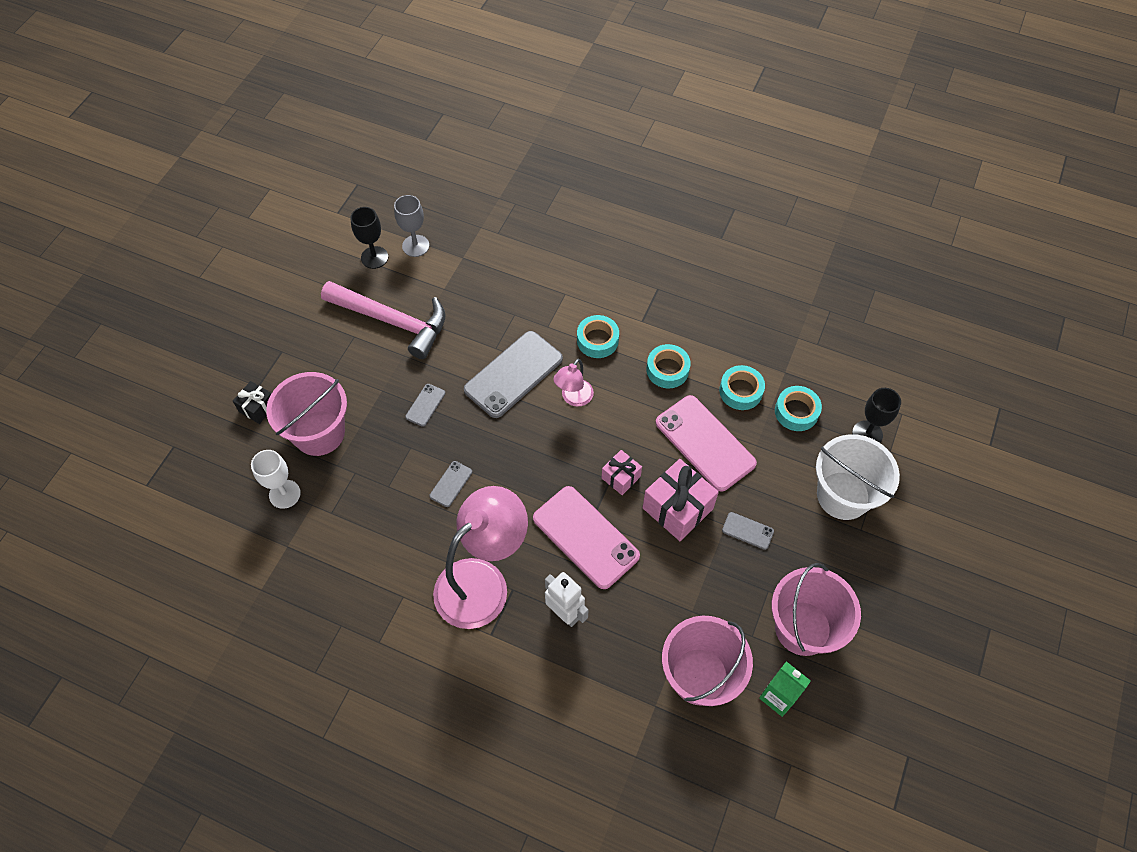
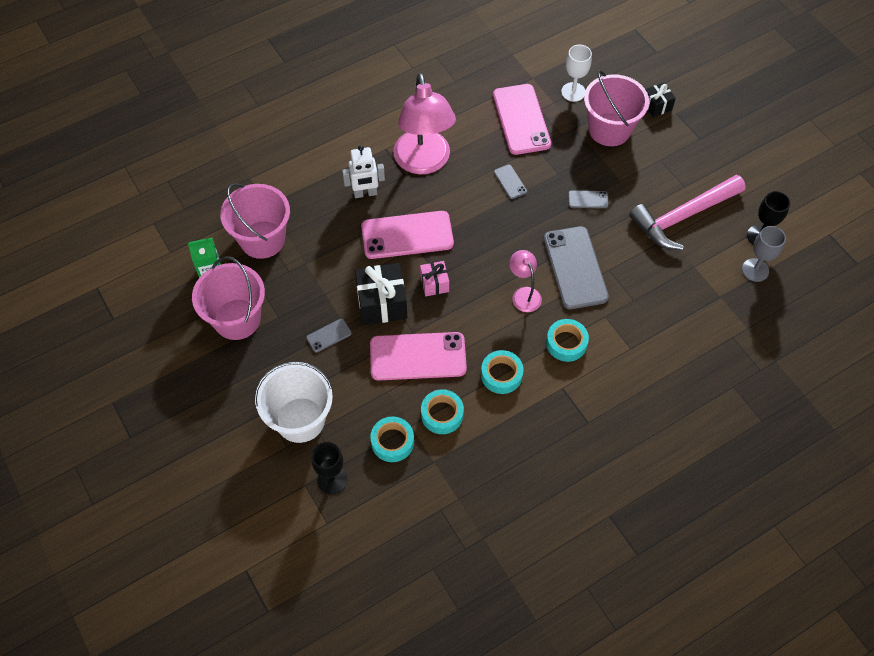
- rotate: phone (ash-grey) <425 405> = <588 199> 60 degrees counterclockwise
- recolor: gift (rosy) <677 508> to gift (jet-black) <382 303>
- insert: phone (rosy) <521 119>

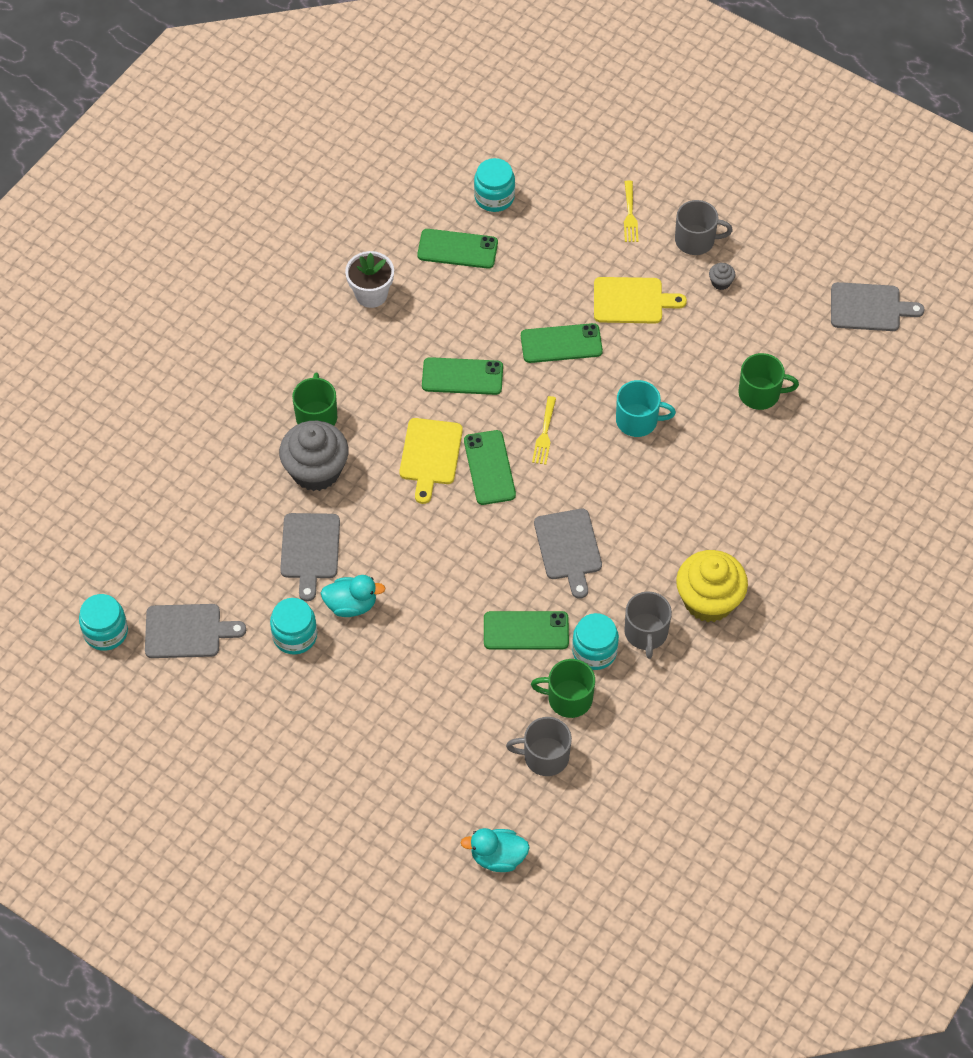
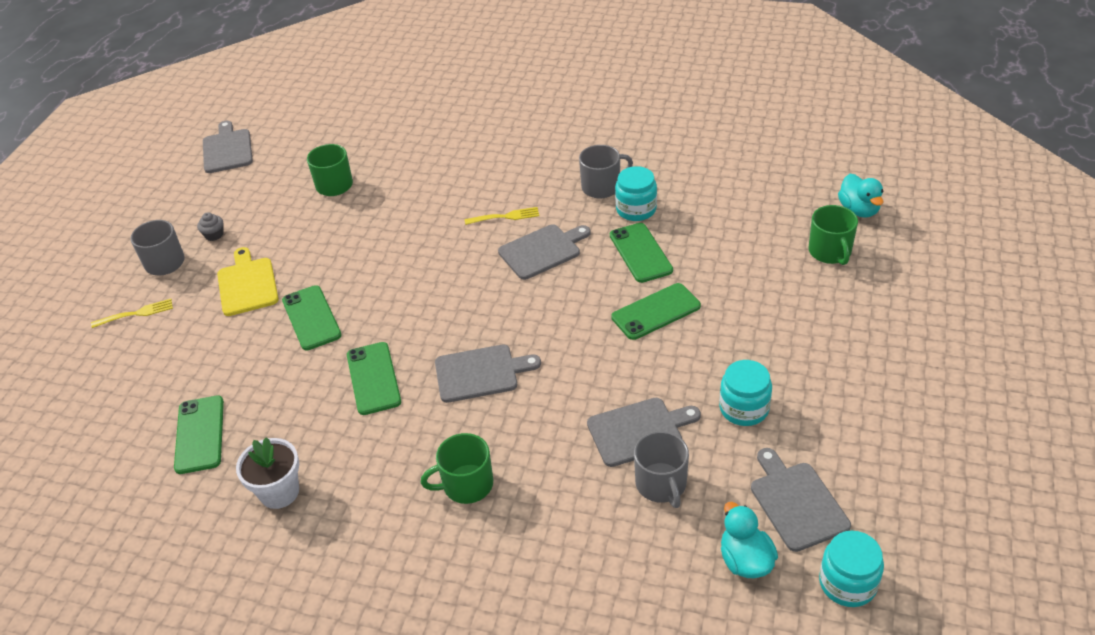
- delete: fairy cake (ash-grey) <316 470>
- move: toy duck (aqua) <351 605> to <745 560>
- recolor: chopping board (golden) <430 455> to chopping board (ash-grey) <480 373>
- move: phone (leaf-green) <489 468> to <656 312>
- delete: jar (aqua) <494 197>
- move: mug (ash-grey) <544 756> to <661 484>
- move: mug (leaf-green) <568 698> to <830 252>
- move: table fork (golden) <544 433> to <504 217>
- delete: mug (aqua) <638 420>
- delete: fairy cake (golden) <709 600>

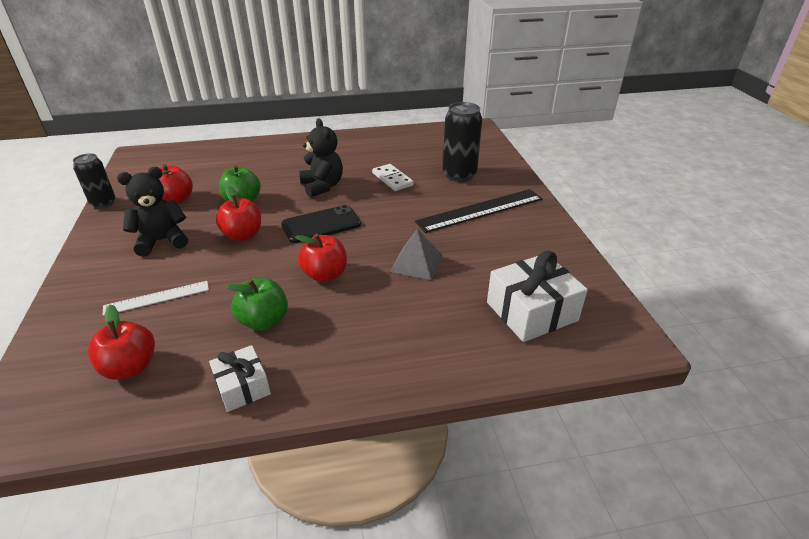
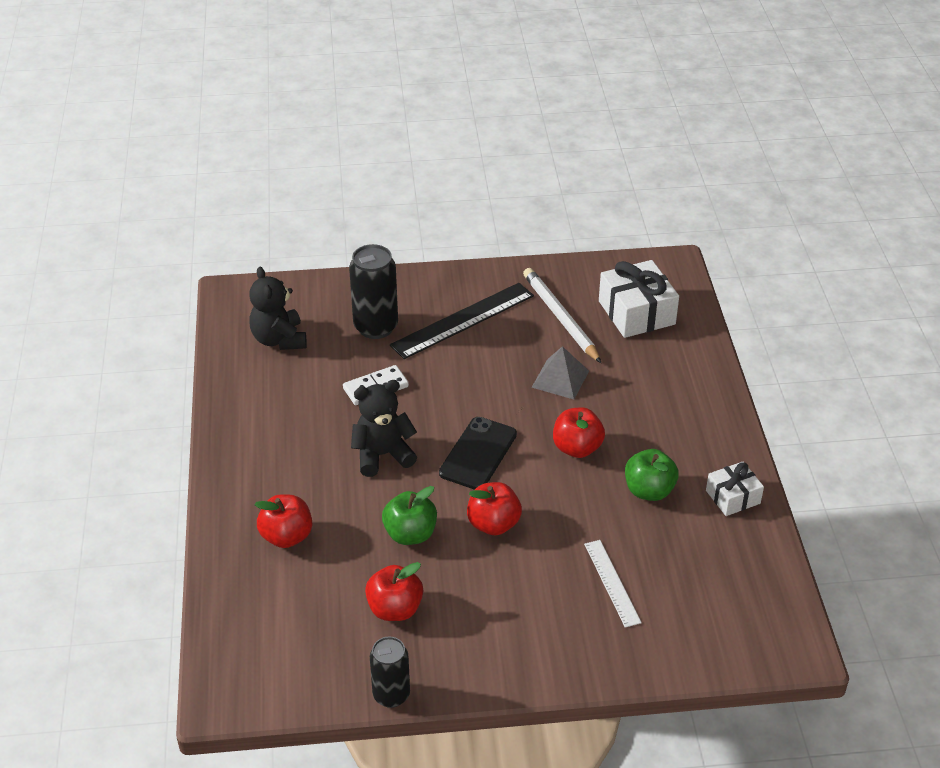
- move: apple fruit (red) <130 367> to <287 536>
- move: teddy (jet-black) <162 241> to <279 339>
- rotate: phone (jet-black) <321 224> = <478 454> 45 degrees clockwise
- rotate: measuring stick (jet-black) <480 210> = <463 320> 75 degrees clockwise
- insert: wooden pencil (snow-white) <560 317>

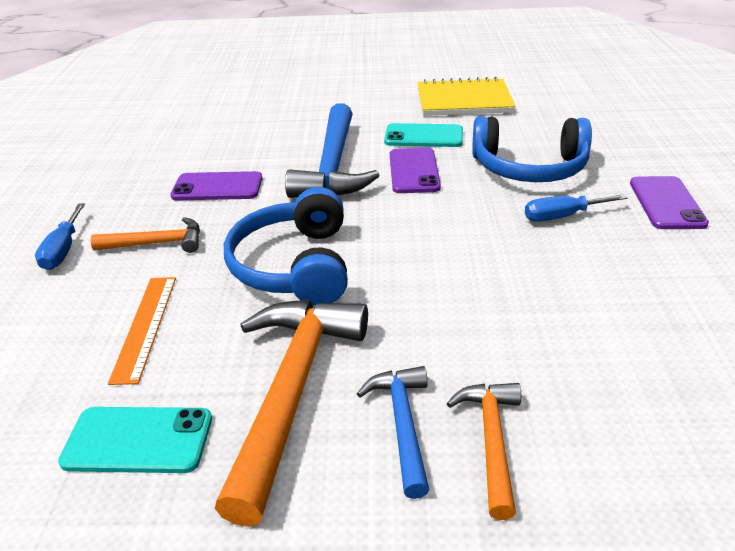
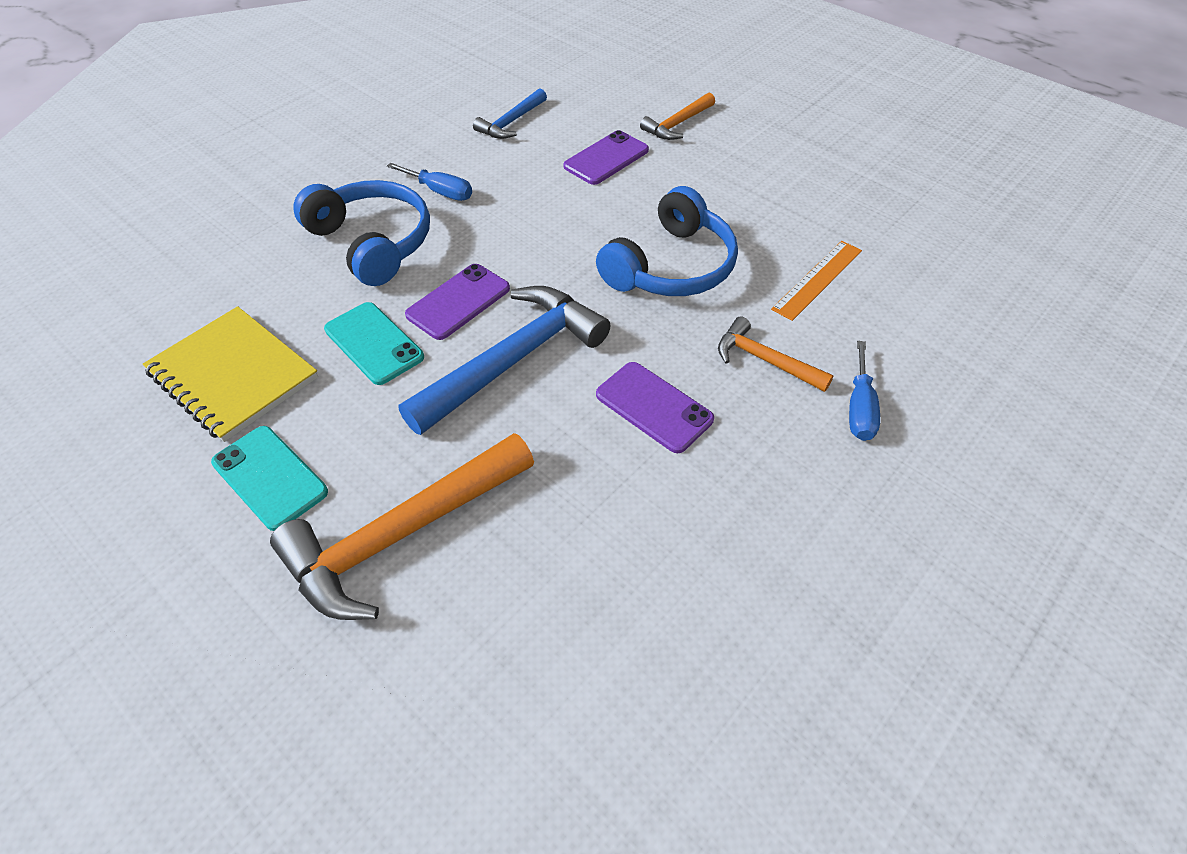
- rotate: flat screwdriver (cobalt) <63 250> = <859 408> 150 degrees clockwise
- move: phone (aqua) <138 440> to <269 477>
- move: carpenter's hammer (orange) <292 391> to <402 534>
- move: carpenter's hammer (cobalt) <402 424> to <511 122>
- move: phone (purple) <666 203> to <606 158>

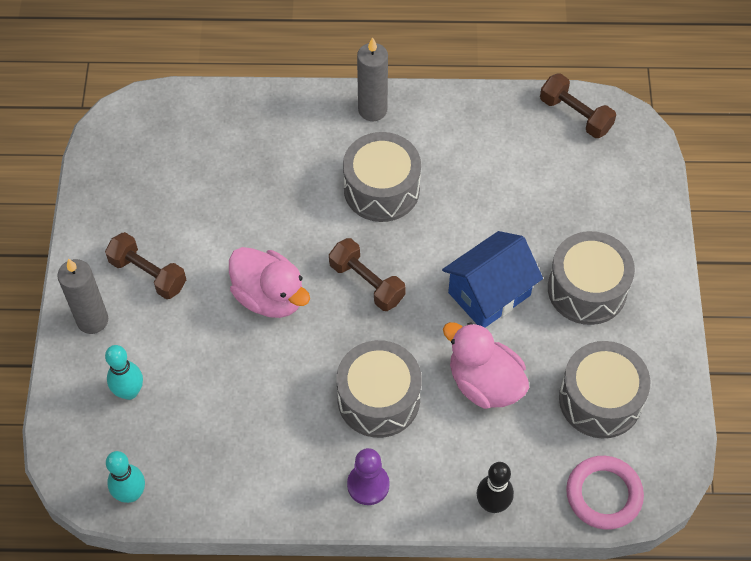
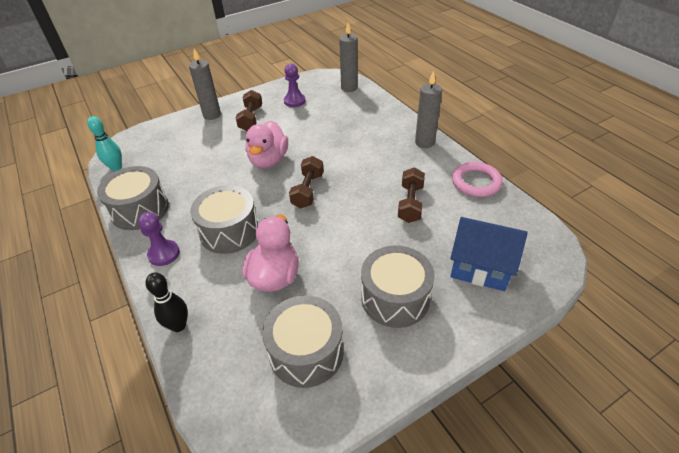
- delete: skittle (aqua) <129 392>
- move: toy drum (ash-grey) <381 189> to <140 209>
- move: house (cobalt) <489 294> to <480 267>
- move: hand weight (brown) <575 115> to <410 203>
- move: hoop (rosy) <603 494> to <476 182>
- insert: pawn (purple) <294 101>
- insert: wax candle (ash-grey) <349 88>

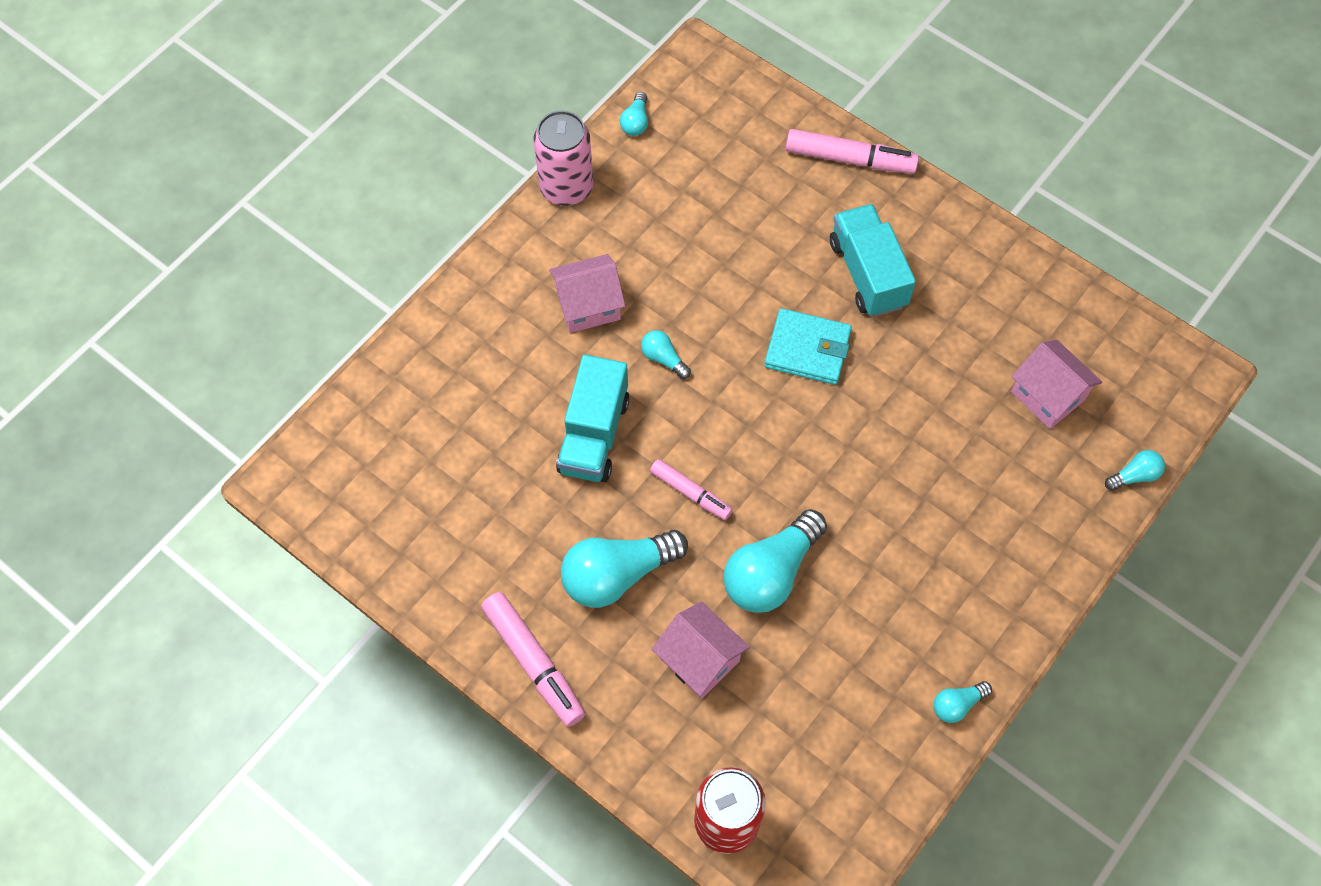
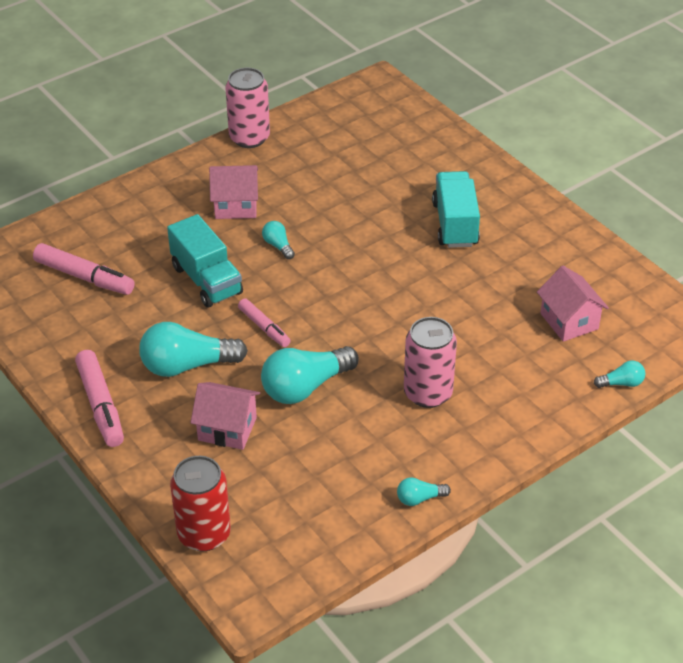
- rotate: toy truck (aqua) <594 435> = <206 280> 60 degrees counterclockwise
- delete: light bulb (aqua) <636 122>
- rotate: house (rosy) <699 659> = <227 429> 45 degrees counterclockwise
- delete: billfold (aqua) <807 349>
- move: marker (rosy) <850 159> to <84 277>
- insert: can (rosy) <428 393>

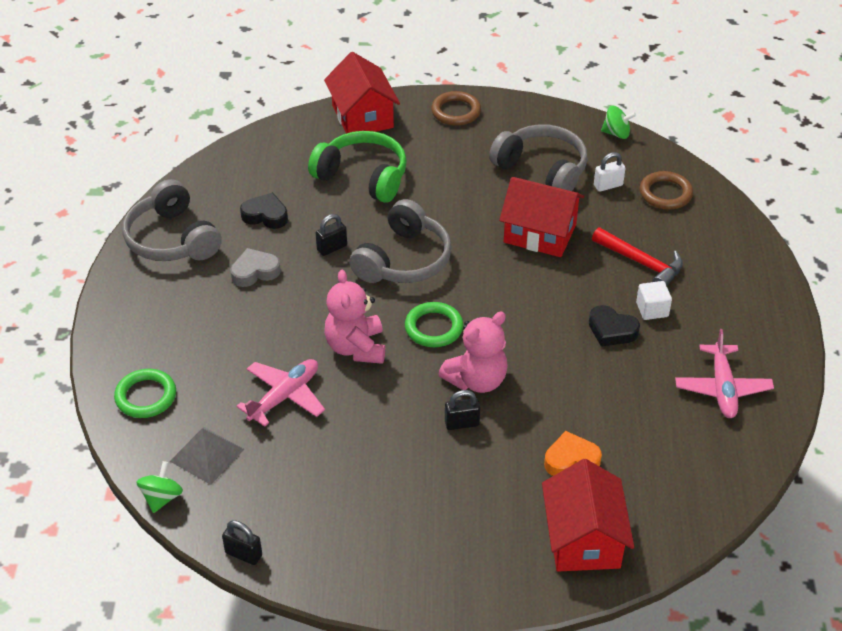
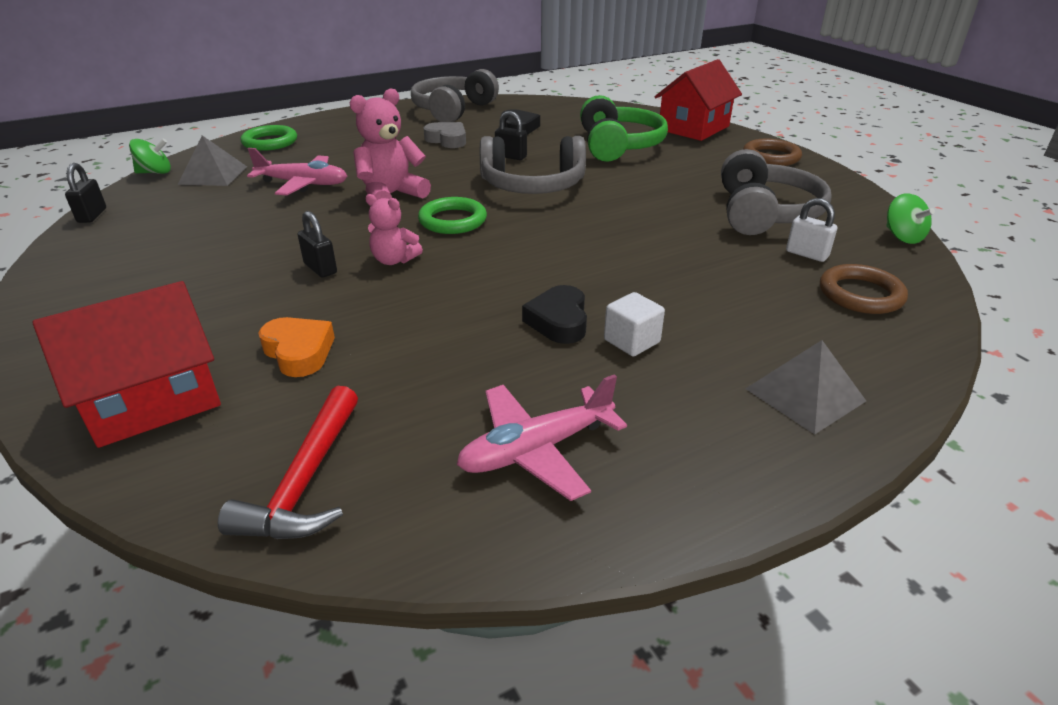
- resize: teddy (rosy) <476 380> = <394 260> x0.61
- delete: house (red) <540 233>
- move: carpenter's hammer (red) <641 263> to <305 481>
- insert: pyramid (ash-grey) <805 394>

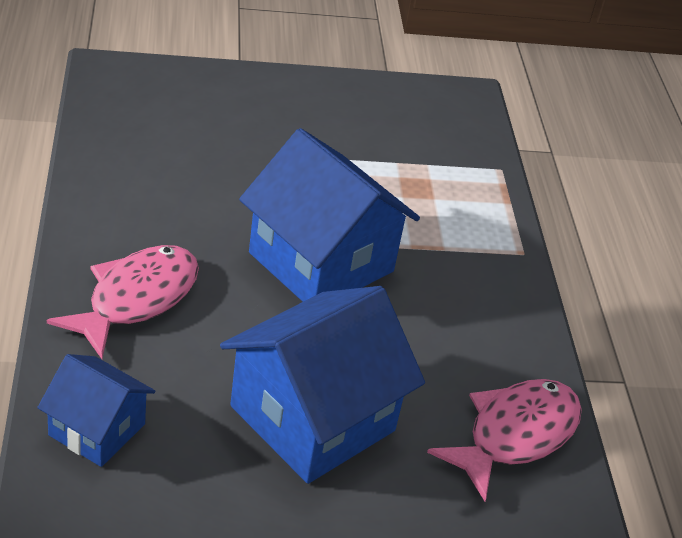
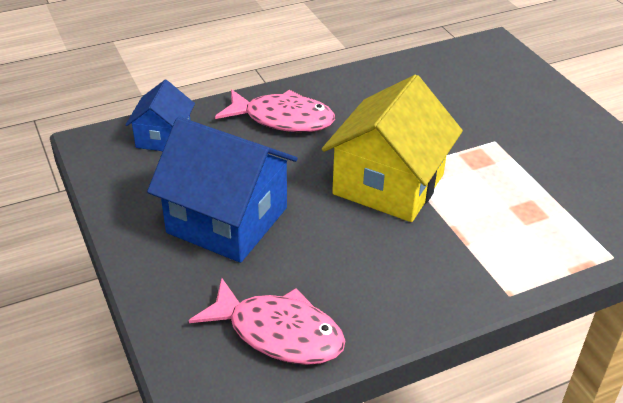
- recolor: house (cobalt) <321 262> to house (golden) <388 184>

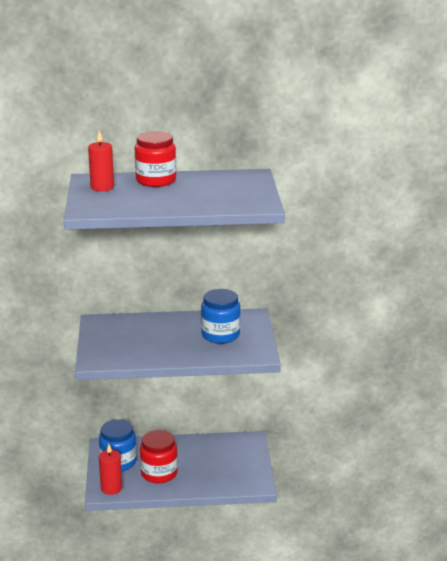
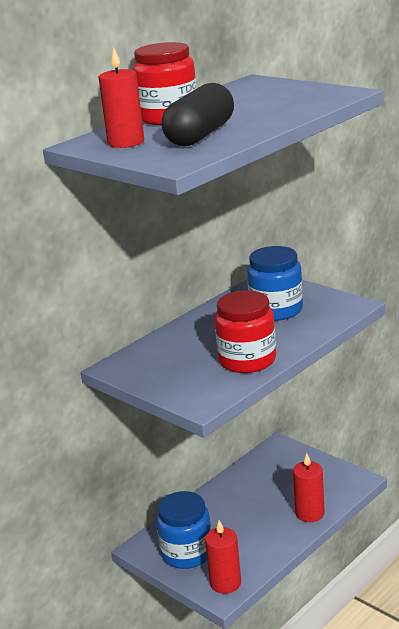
- move: jar (red) <159 473> to <247 360>
- insert: capsule (jet-black) <200 135>
- insert: wax candle (red) <310 513>

